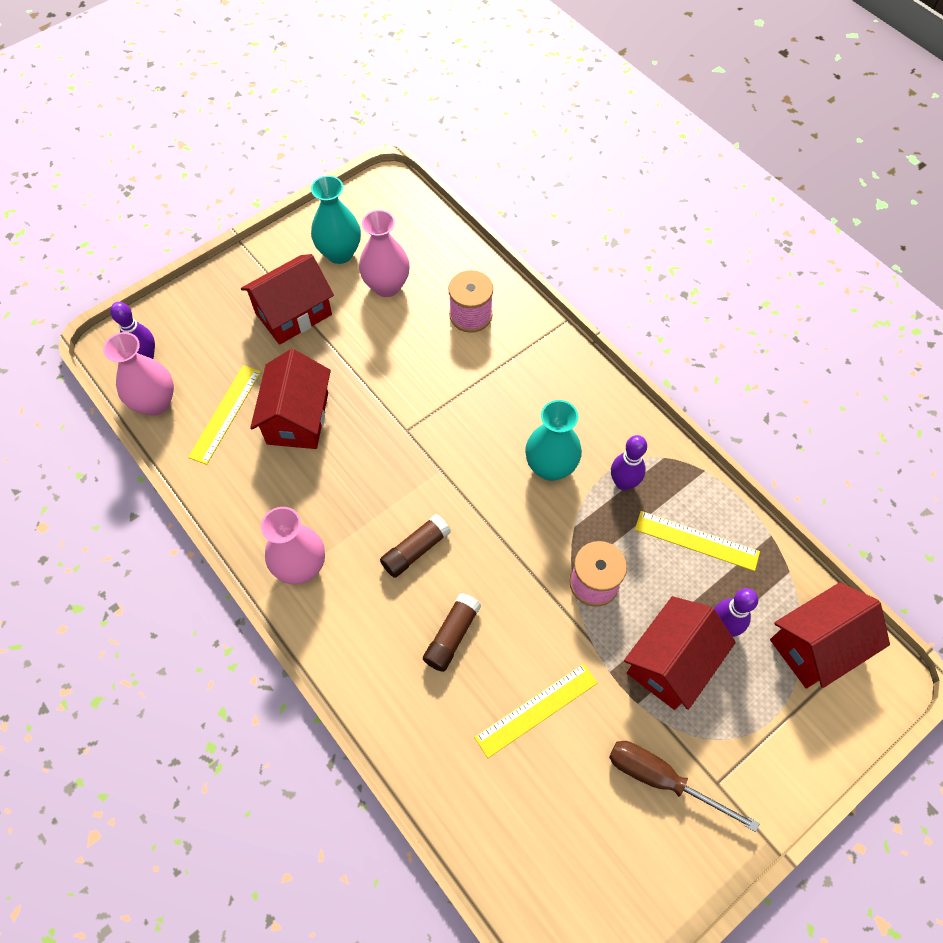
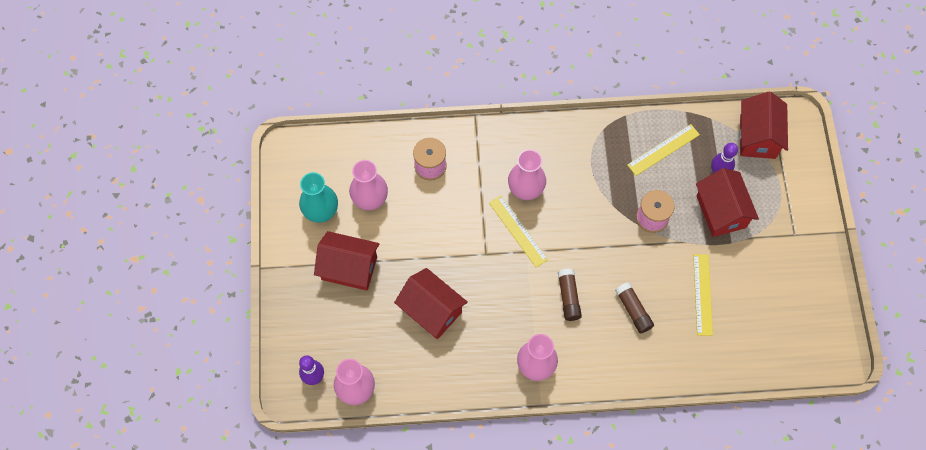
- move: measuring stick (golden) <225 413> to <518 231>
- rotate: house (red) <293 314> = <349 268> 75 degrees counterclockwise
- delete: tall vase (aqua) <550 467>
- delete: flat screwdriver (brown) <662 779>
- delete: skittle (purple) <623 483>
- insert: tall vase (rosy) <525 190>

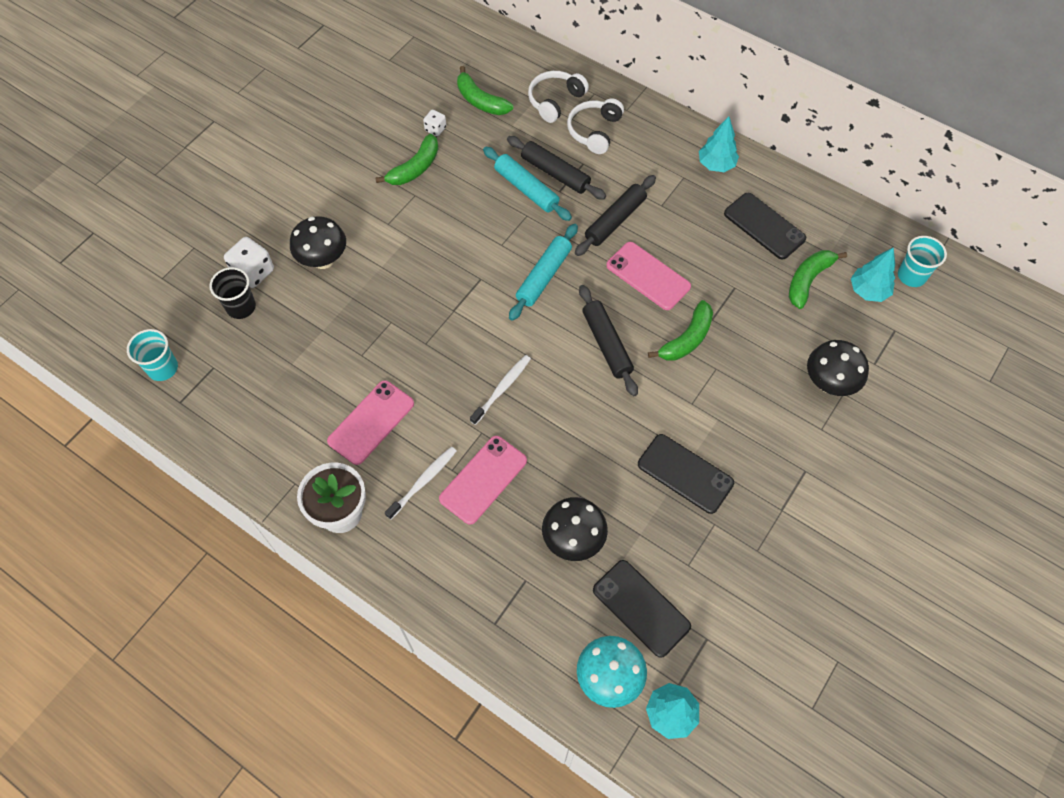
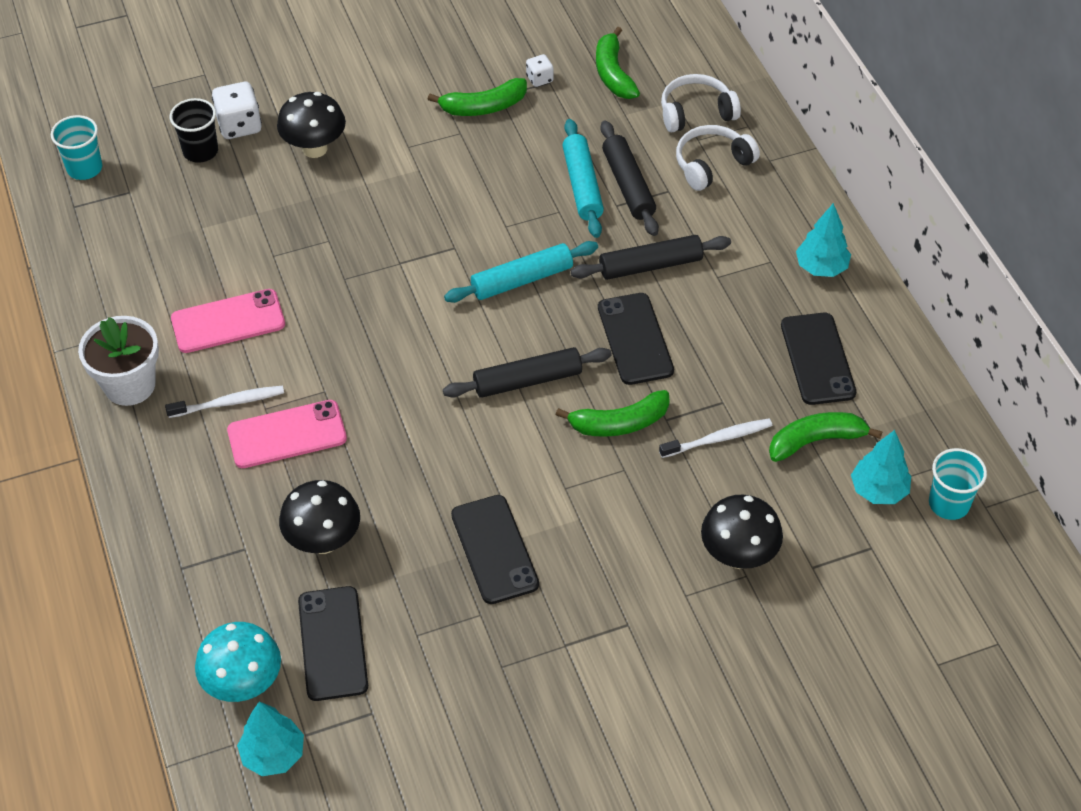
- move: tooth brush (snow-white) <502 388> to <718 439>
- rotate: pastry roller (jet-black) <606 344> = <527 380> 60 degrees clockwise
- recolor: phone (rosy) <648 276> to phone (jet-black) <635 339>

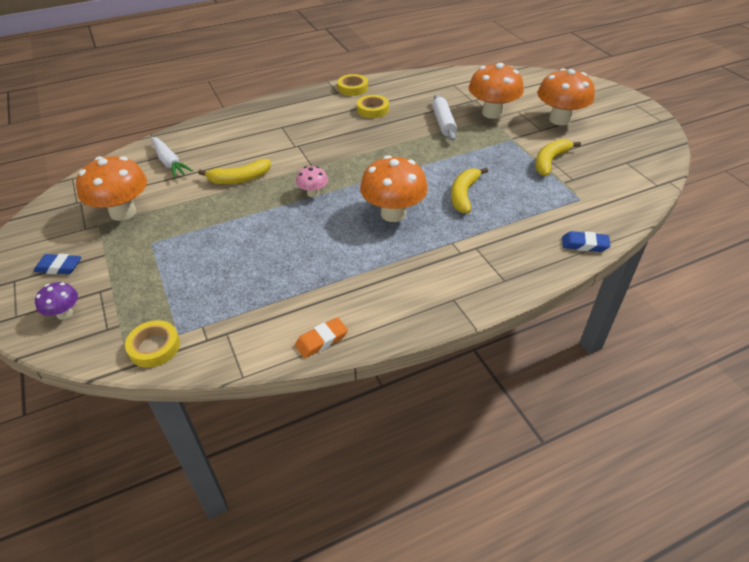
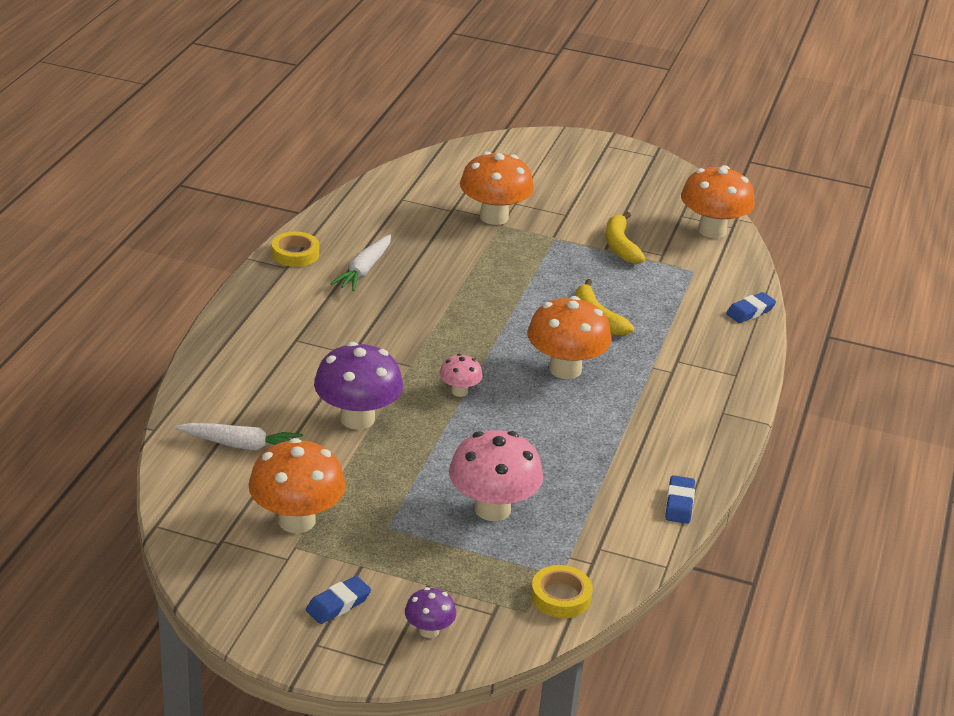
- replace: banana fruit (golden) <239 179> to mushroom (purple) <357 419>
- recolor: pencil eraser (orange) <321 340> to pencil eraser (cobalt) <679 503>
- replace: sticky tape (golden) <372 110> to root vegetable (snow-white) <364 270>
- delete: pastry roller (snow-white) <443 123>
- move: mushroom (orange) <559 119> to <712 230>
- insert: mushroom (rosy) <492 509>

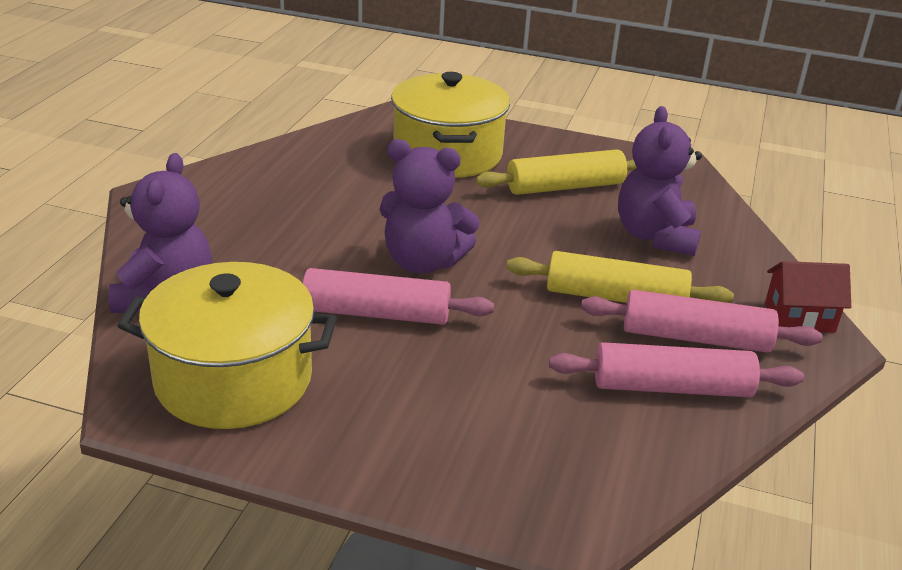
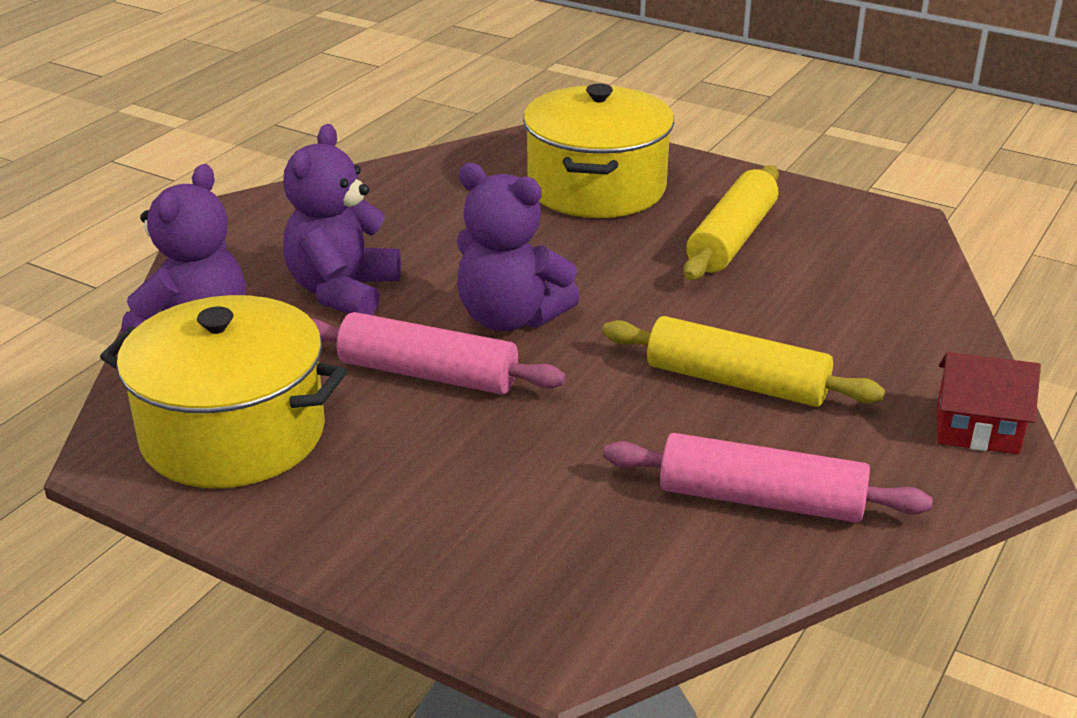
- rotate: pastry roller (golden) <565 187> = <731 238> 60 degrees counterclockwise
- delete: pastry roller (rosy) <695 338>
- move: teddy (purple) <655 236> to <342 291>

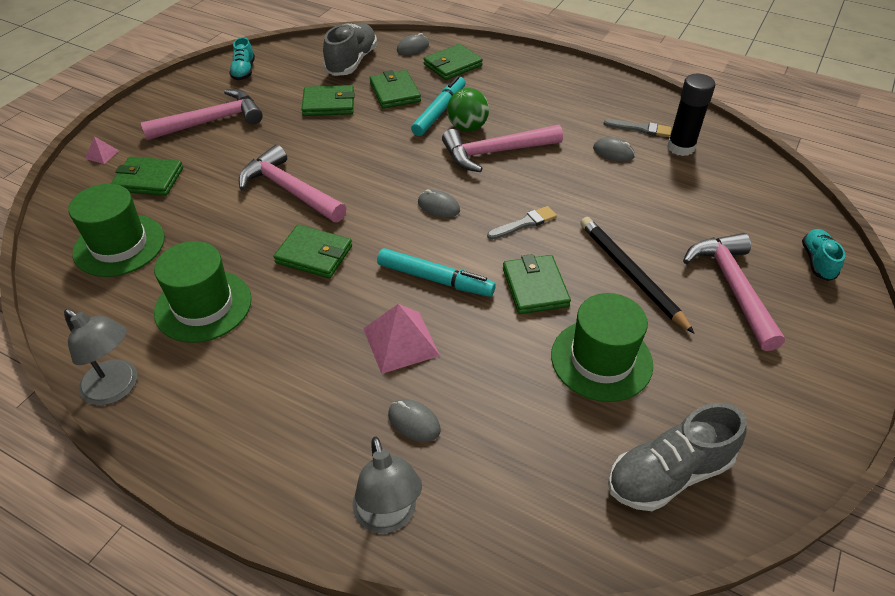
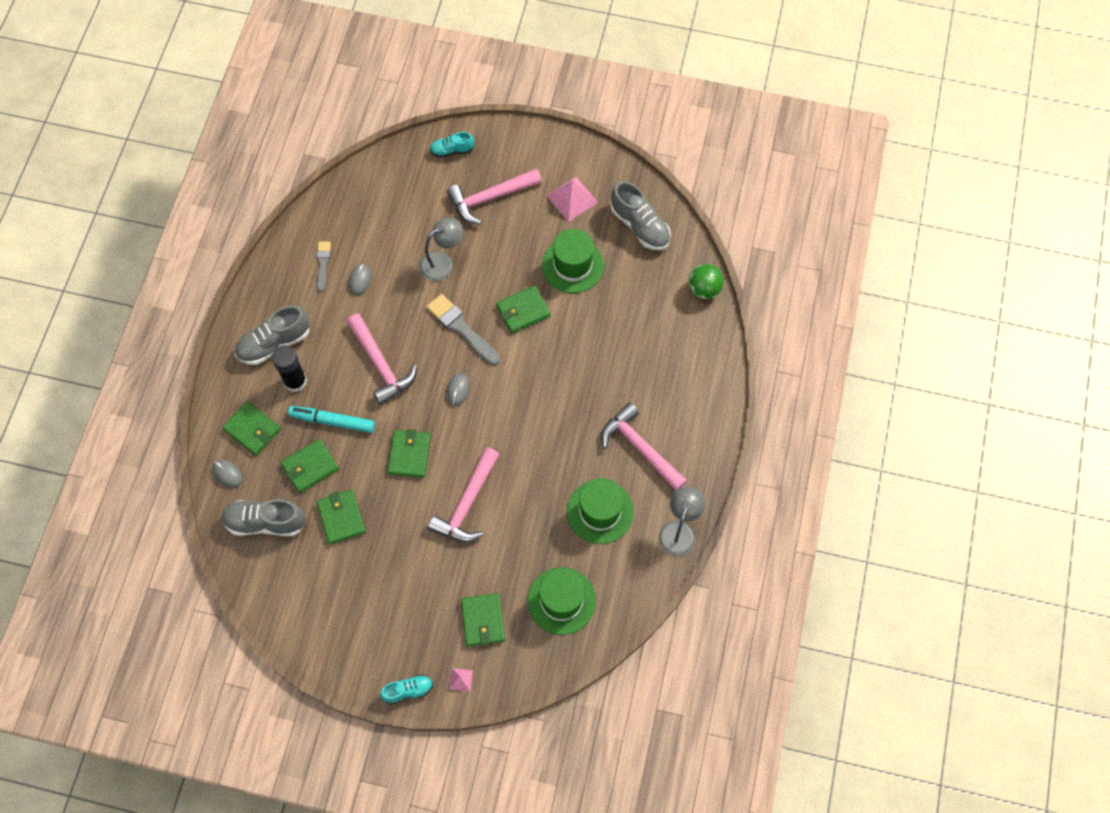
- move: carpenter's hammer (rosy) <211 121> to <640 448>
- move: shoe (aqua) <244 71> to <408 690>
- move: billfold (leaf-green) <314 254> to <409 455>
- move: desk lamp (ash-grey) <388 517> to <442 262>
- move: pyramid (rosy) <401 342> to <572 199>
- delete: marker (aqua) <435 279>
- delete: mouse (ash-grey) <414 422>
- move: ball (leaf-green) <467 127> to <704 289>
- resize: paintbrush (ash-grey) <524 223> = <461 328> x1.68
- delete: wooden pencil (jet-black) <631 274>
- move: glue (jet-black) <680 147> to <295 381>
- insert: shoe (ash-grey) <274 343>

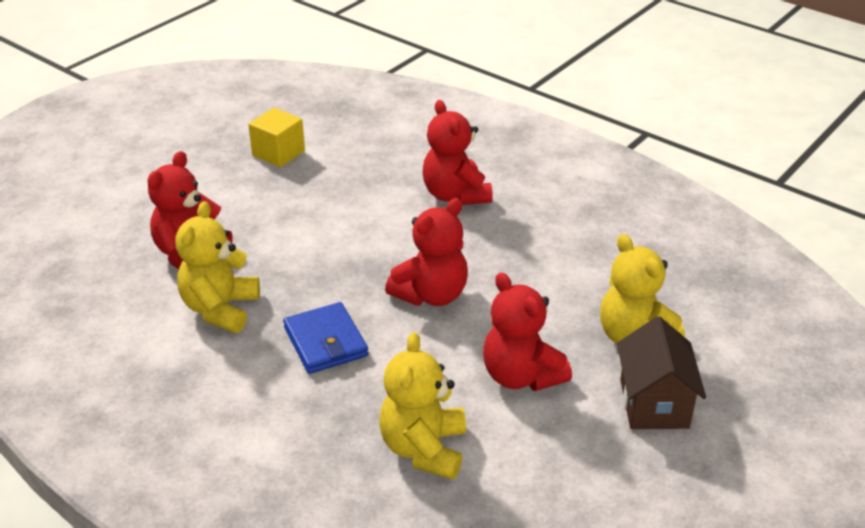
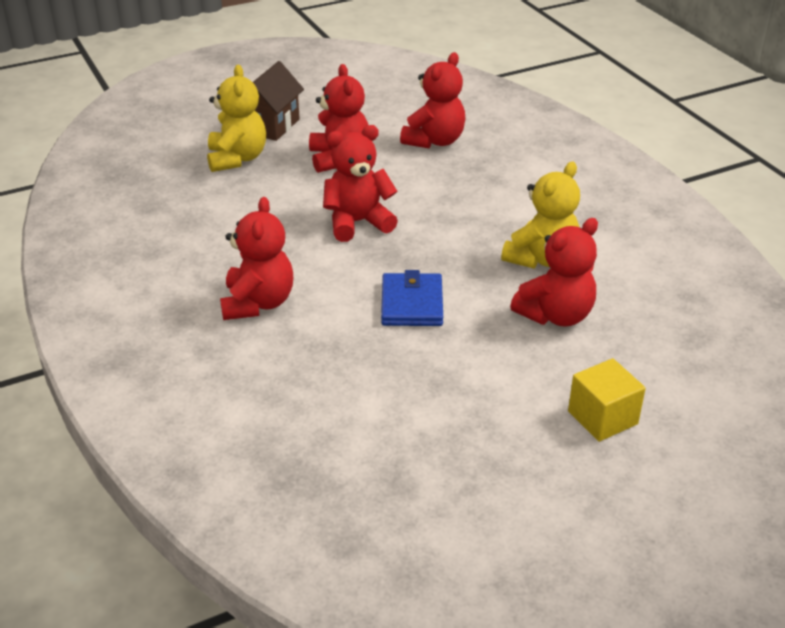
- move: block (golden) <278 153> to <602 417>
- move: billfold (cobalt) <325 342> to <412 304>
- recolor: teddy (golden) <424 449> to teddy (red) <434 141>

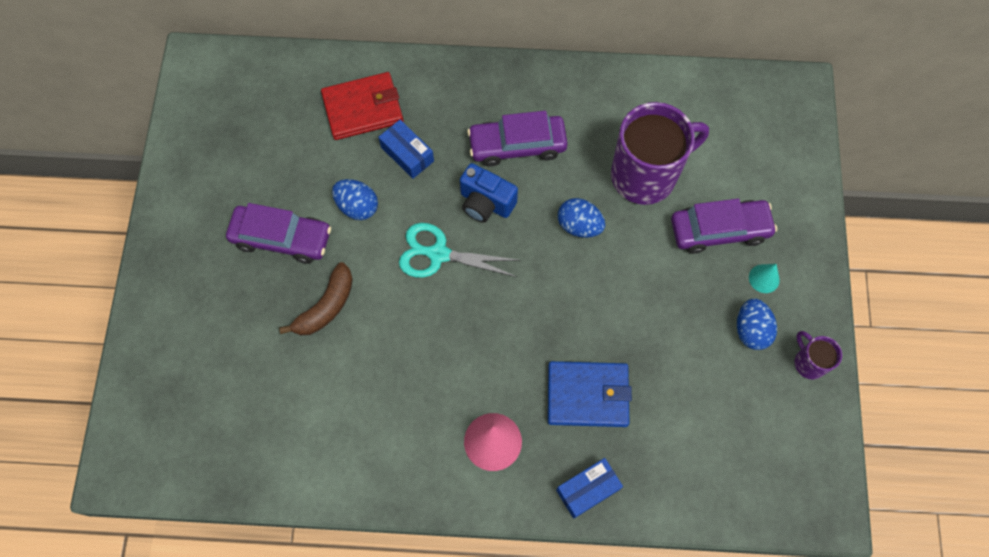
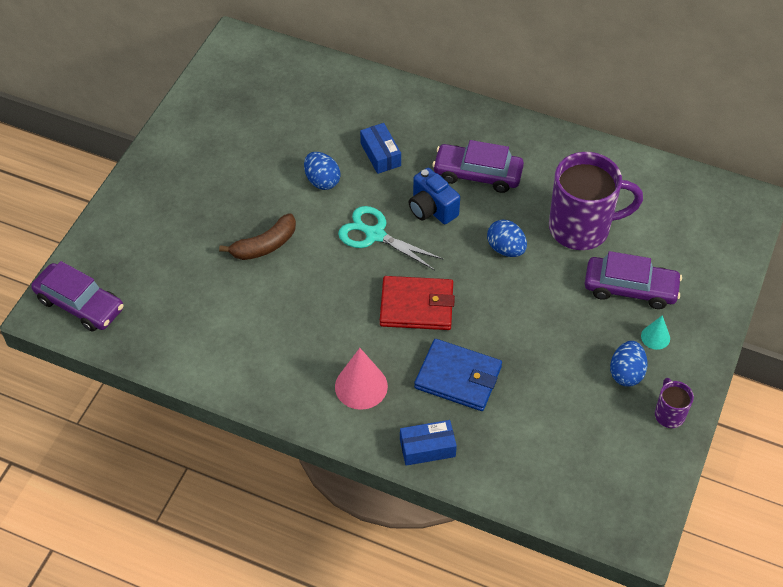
- move: toy car (purple) <282 238> to <80 304>
- move: billfold (red) <363 108> to <417 306>

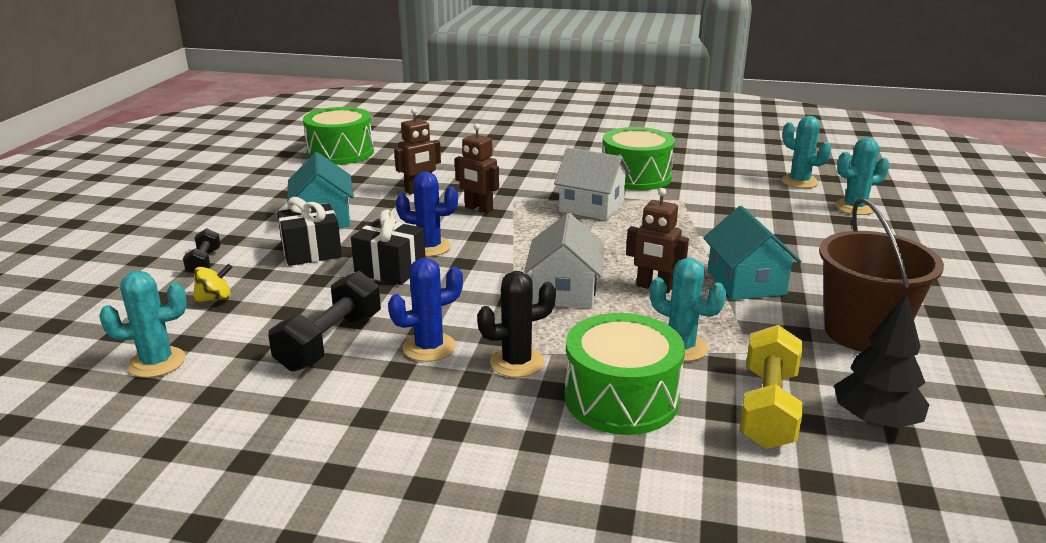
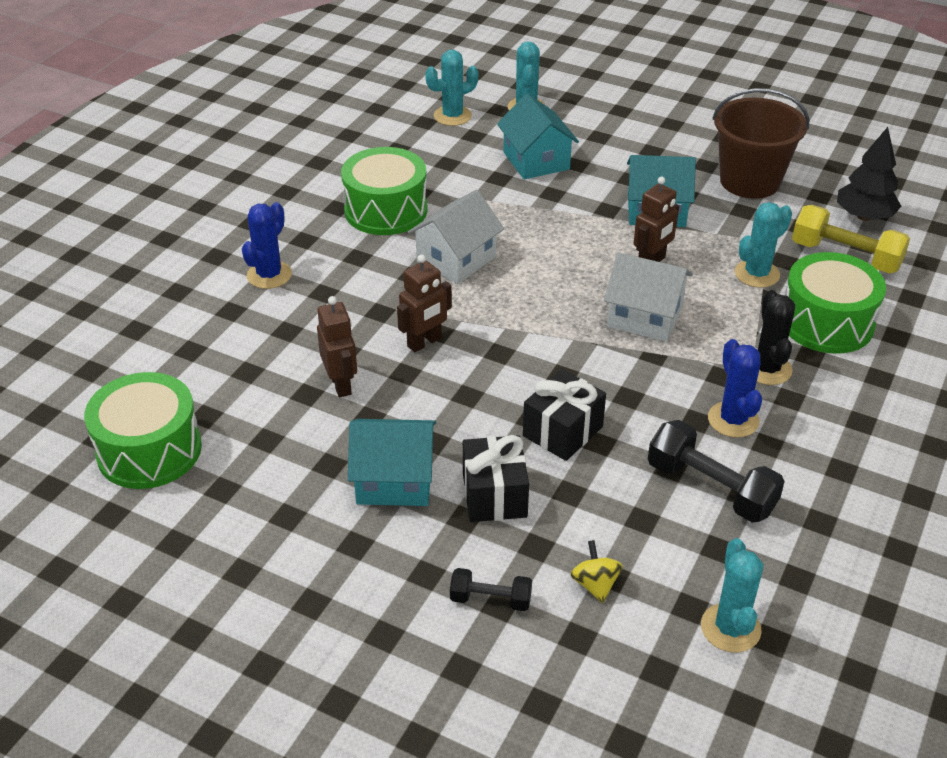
- move: saguaro cactus (cobalt) <429 247> to <269 275>
- insert: house (aqua) <536 161>

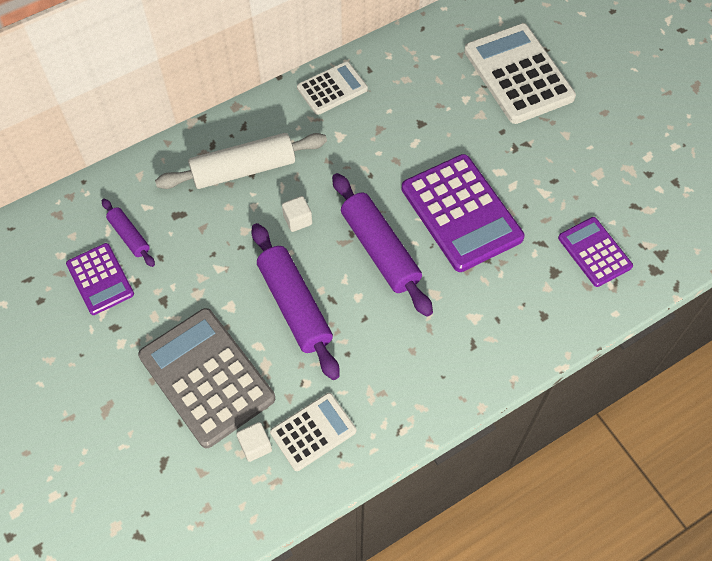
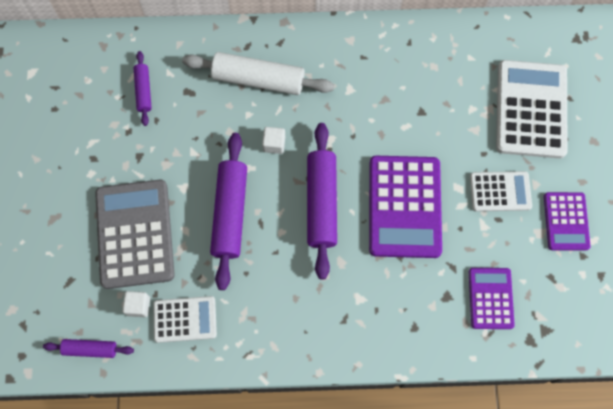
- move: calculator (purple) <100 279> to <566 221>
- move: calculator (snow-white) <332 89> to <500 191>
- insert: pastry roller (purple) <90 349>

